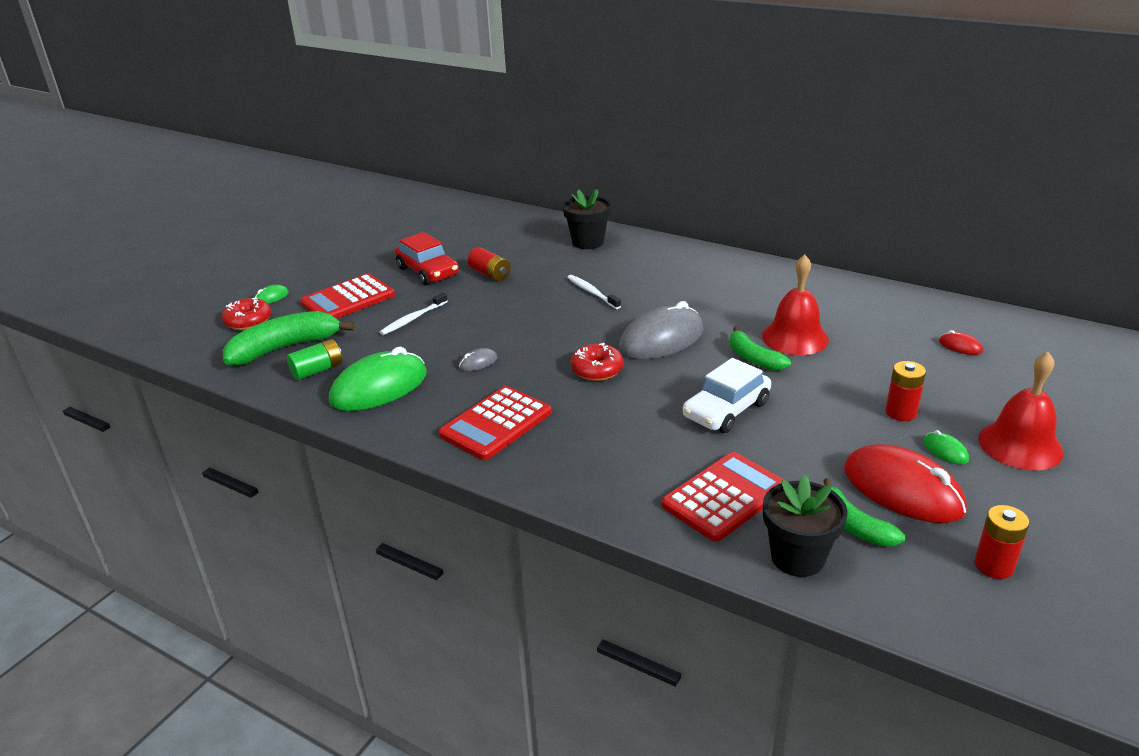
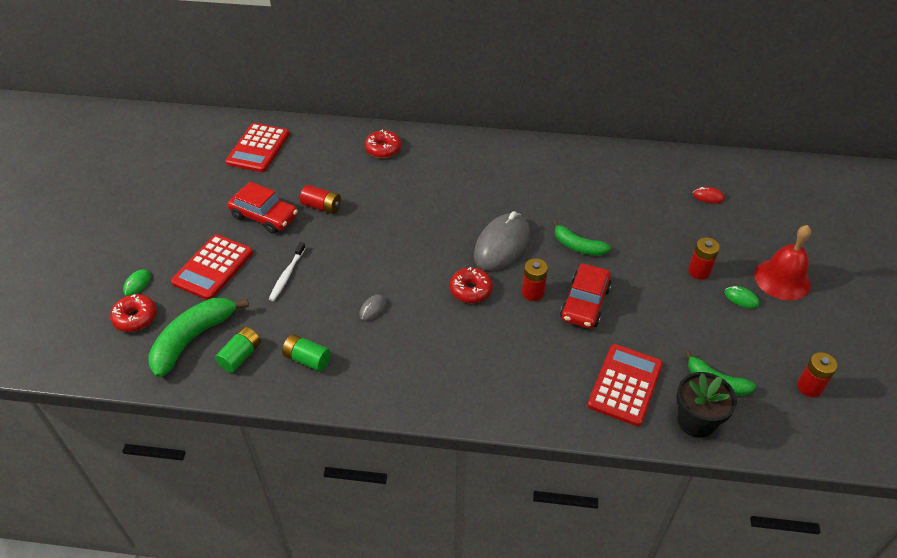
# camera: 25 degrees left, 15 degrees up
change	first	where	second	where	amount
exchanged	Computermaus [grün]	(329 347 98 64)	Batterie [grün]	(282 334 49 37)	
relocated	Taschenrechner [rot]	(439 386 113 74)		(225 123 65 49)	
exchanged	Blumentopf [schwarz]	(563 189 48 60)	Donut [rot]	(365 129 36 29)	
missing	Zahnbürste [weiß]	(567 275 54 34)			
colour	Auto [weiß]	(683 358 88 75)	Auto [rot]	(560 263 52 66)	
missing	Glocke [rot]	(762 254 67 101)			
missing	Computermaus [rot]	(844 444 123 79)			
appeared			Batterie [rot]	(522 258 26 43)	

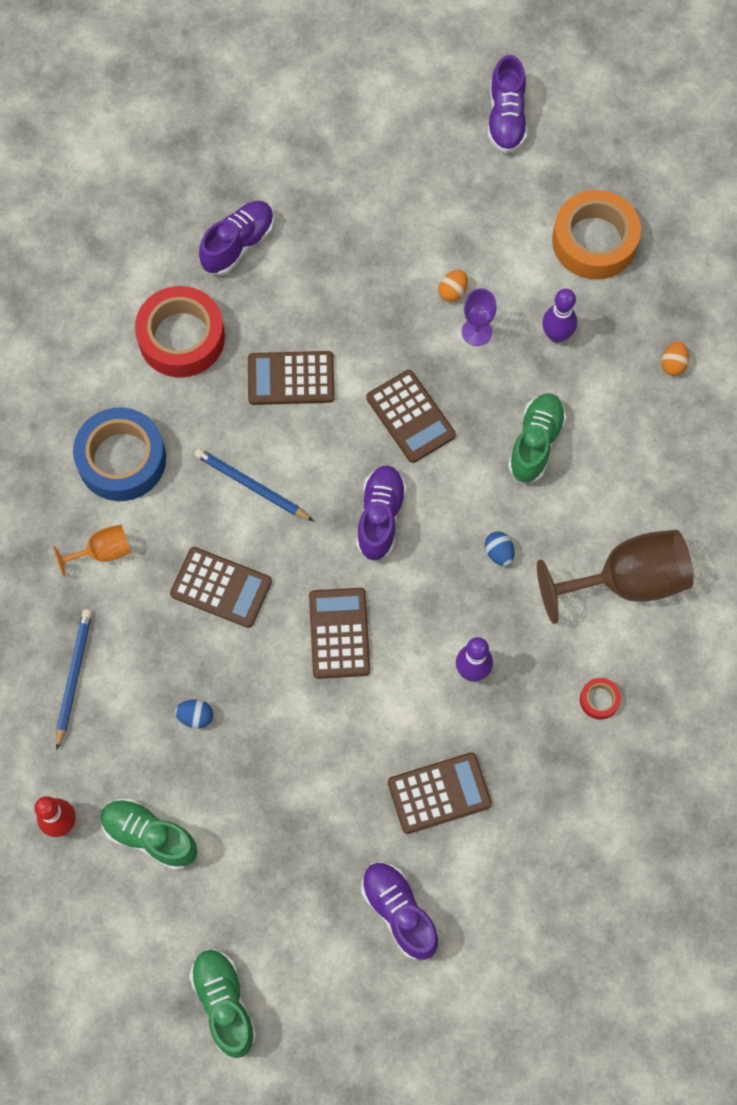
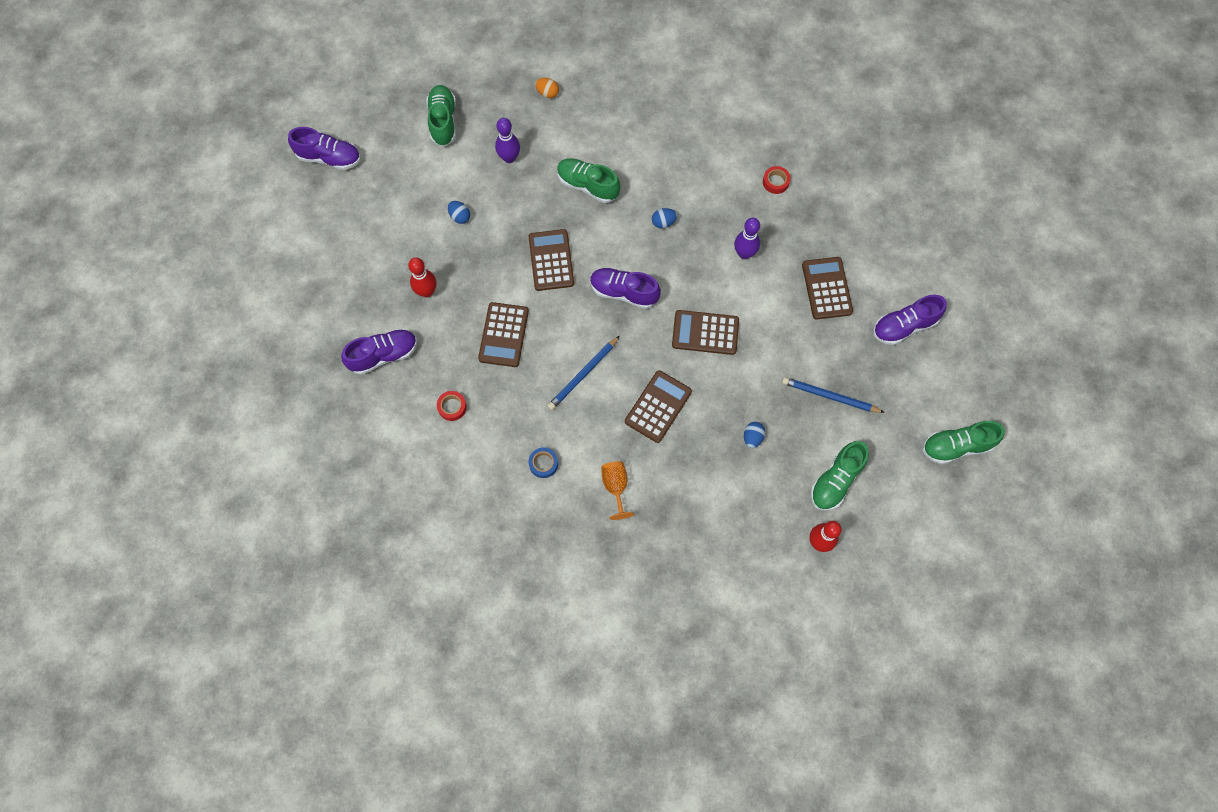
# camera: 80 degrees left, 0 degrees up
change	first	where	second	where	amount
relocated	Bleistift [blau]	(56 609 36 141)		(782 377 103 36)	
size	Klebeband [blau]	(73 407 93 94)		(529 447 29 31)	x0.43
size	Klebeband [rot]	(135 286 90 91)		(437 391 30 30)	x0.43
spun	Schuh [lila]	(199 201 75 74)		(341 329 76 46)	105 degrees clockwise
spun	Taschenrechner [braun]	(366 370 90 93)		(528 229 46 62)	75 degrees counterclockwise
colour	Ei [orange]	(438 270 30 32)	Ei [blau]	(448 201 22 23)	
missing	Kelch [lila]	(462 288 35 58)			
missing	Kelch [braun]	(537 530 157 94)			
exchanged	Klebeband [orange]	(552 190 89 90)	Schuh [grün]	(426 85 30 61)	
appeared			Bowlingkegel [rot]	(408 257 29 40)	

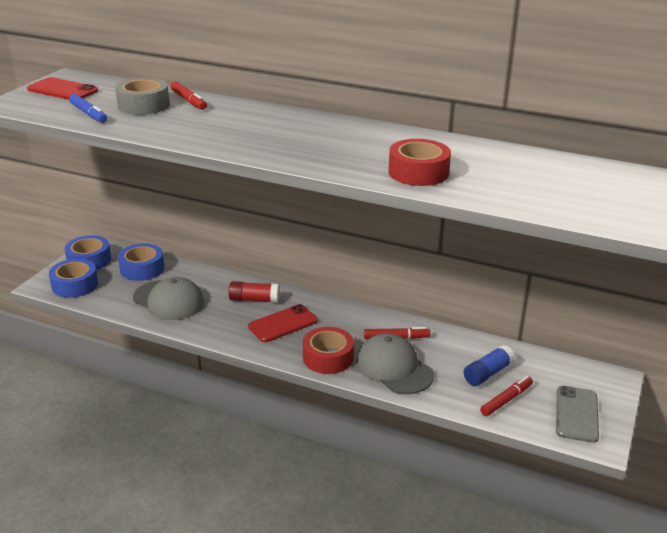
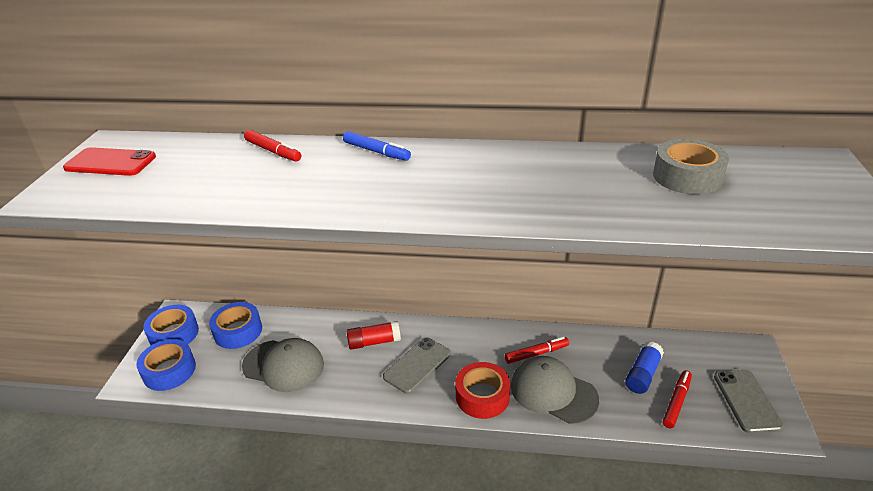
# camera: 15 degrees left, 5 degrees up
change	first	where	second	where	amount
relocated	Filzstift [blau]	(69 94 38 29)		(343 131 68 30)	
relocated	Klebeband [grau]	(115 78 55 37)		(653 139 76 56)	
colour	Handy [rot]	(248 304 70 38)	Handy [grau]	(383 337 68 57)	
missing	Klebeband [rot]	(388 139 63 47)			

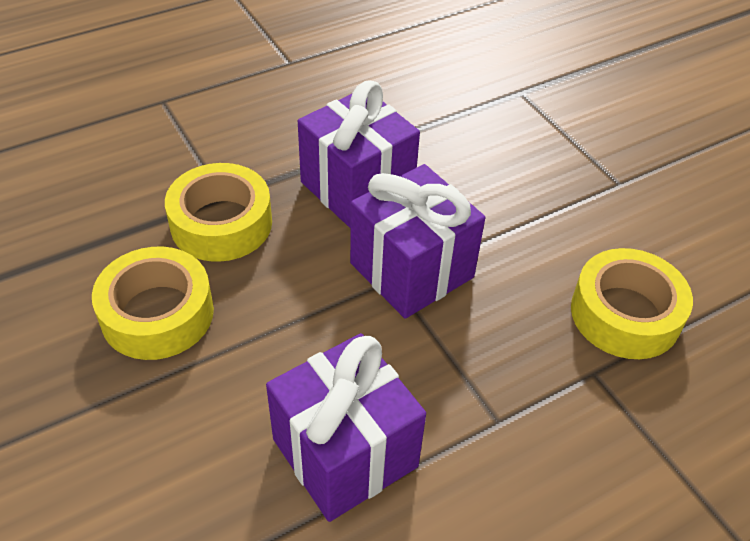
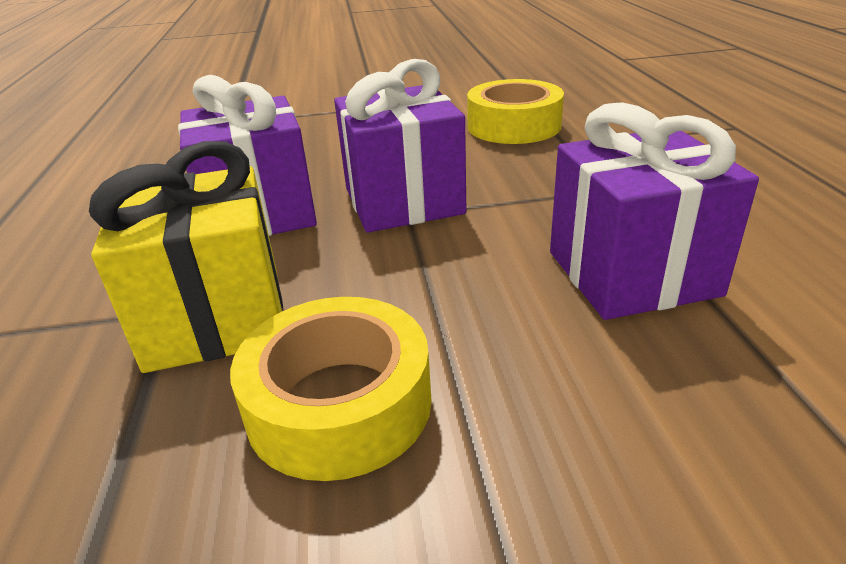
# camera: 65 degrees left, 15 degrees down
change	first	where	second	where	amount
exchanged	Klebeband [gelb]	(165 163 107 99)	Geschenk [gelb]	(89 141 194 232)	

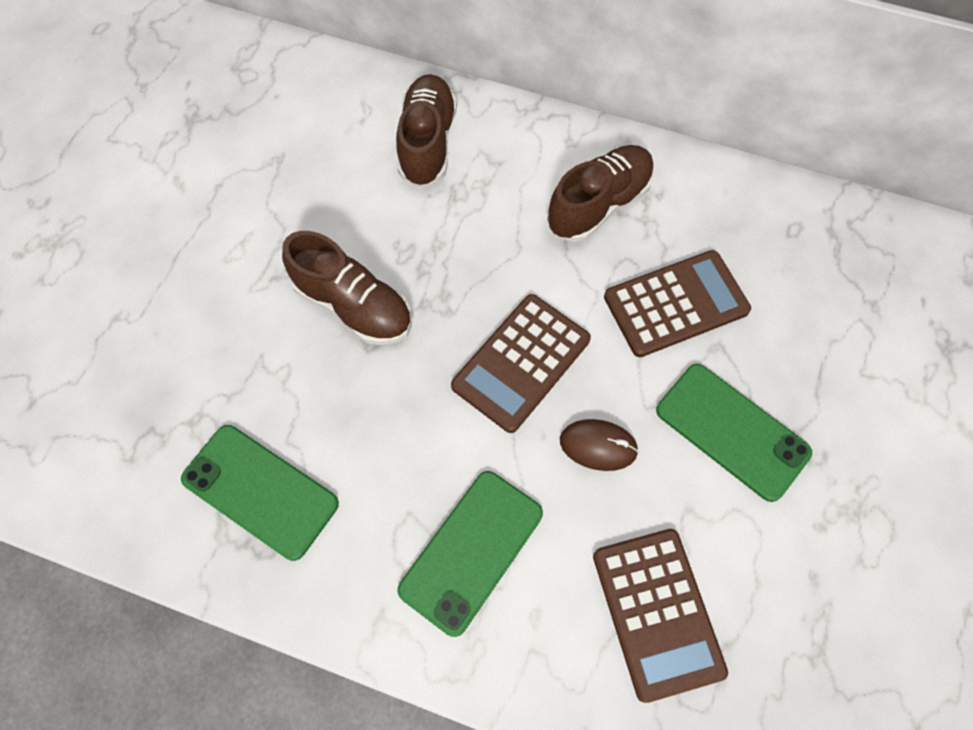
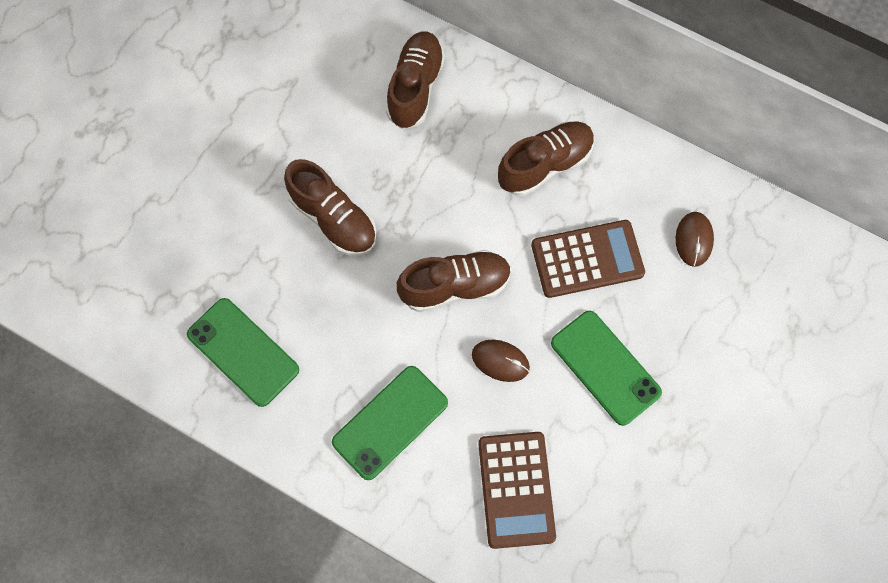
# camera: 10 degrees right, 5 degrees up
change	first	where	second	where	amount
exchanged	Taschenrechner [braun]	(451 294 140 139)	Schuh [braun]	(397 250 114 62)	
appeared			Computermaus [braun]	(676 212 38 55)	

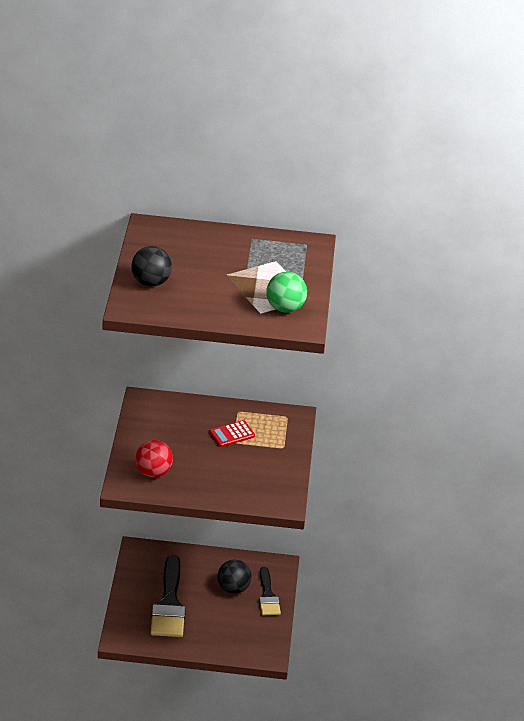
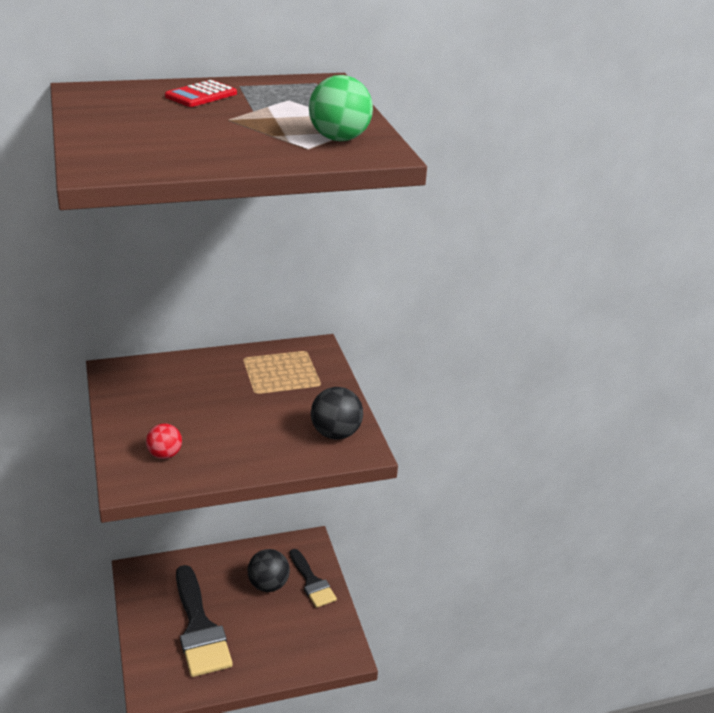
# camera: 20 degrees left, 5 degrees down
change	first	where	second	where	amount
relocated	Ball [schwarz]	(131 246 41 41)		(311 387 52 53)	
size	Ball [rot]	(135 440 38 38)		(146 423 36 36)	x0.65
relocated	Taschenrechner [rot]	(209 420 46 27)		(165 80 72 27)	

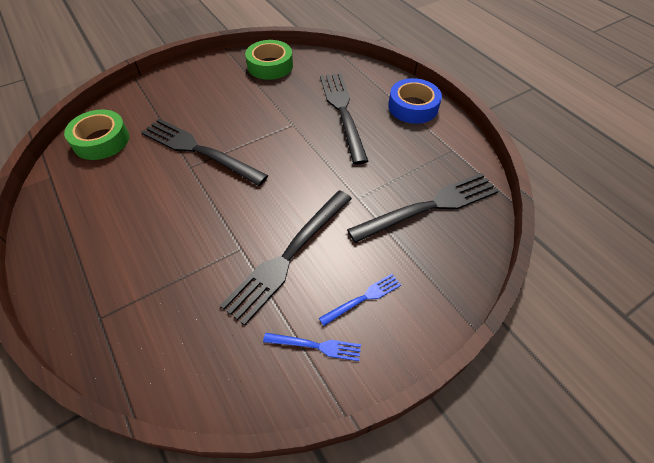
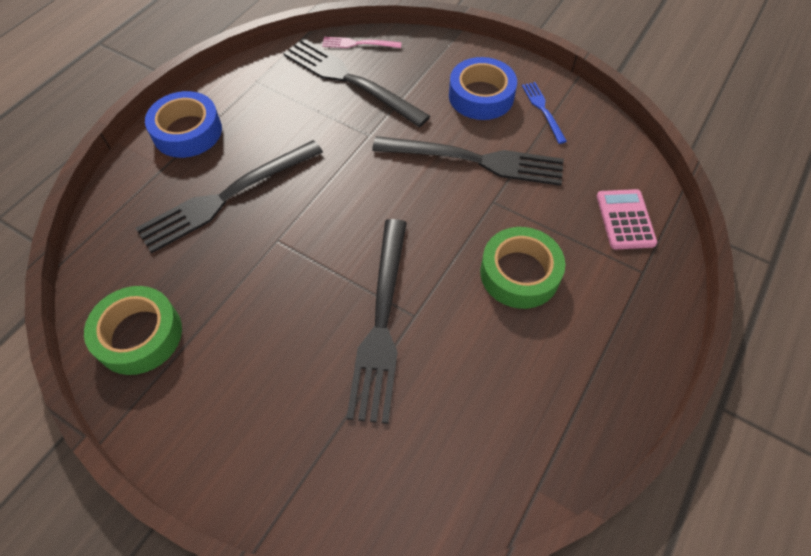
# camera: 115 degrees left, 5 degrees up
change	first	where	second	where	amount
relocated	Klebeband [grün]	(64 110 65 50)		(480 227 85 82)	
exchanged	Gabel [blau]	(319 274 82 52)	Klebeband [blau]	(449 57 68 63)	
appeared			Gabel [rosa]	(322 37 80 11)	
appeared			Taschenrechner [rosa]	(597 189 60 61)	

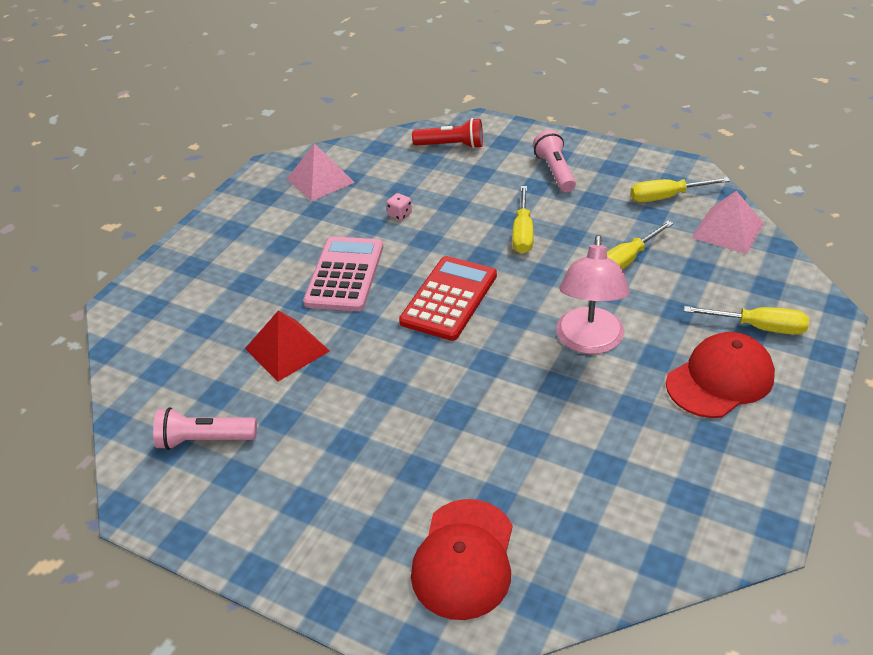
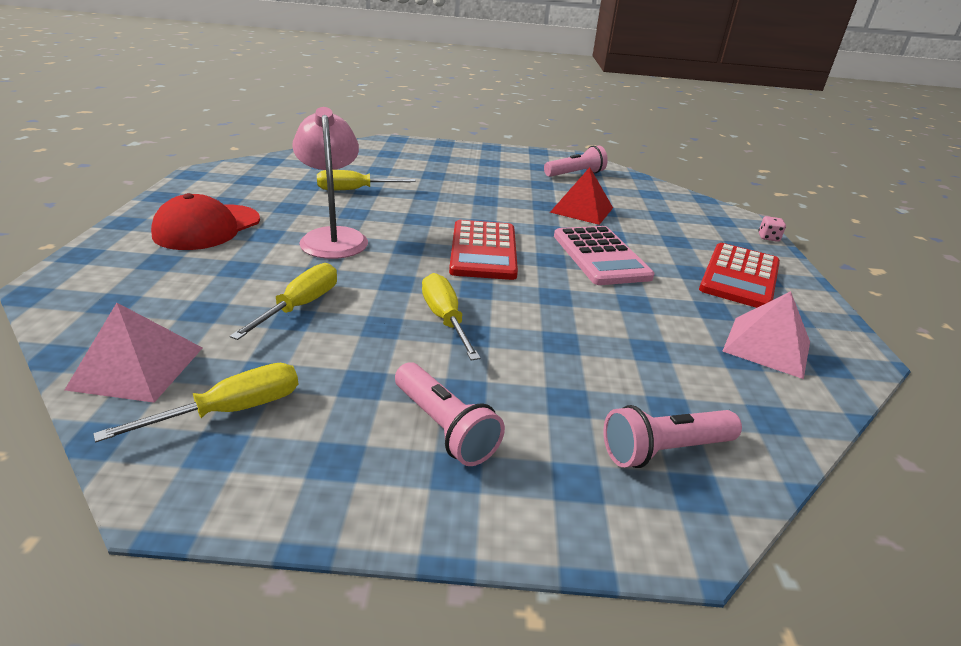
# camera: 150 degrees right, 10 degrees down
change	first	where	second	where	amount
relocated	Spielwürfel [rosa]	(387 193 25 28)		(758 216 28 26)	
missing	Kappe [rot]	(411 499 102 121)			
colour	Taschenlampe [rot]	(412 118 71 31)	Taschenlampe [rosa]	(603 405 139 63)	
relocated	Schraubenzieher [gelb]	(684 306 125 29)		(317 170 99 20)	
appeared			Taschenrechner [rot]	(699 243 81 65)	

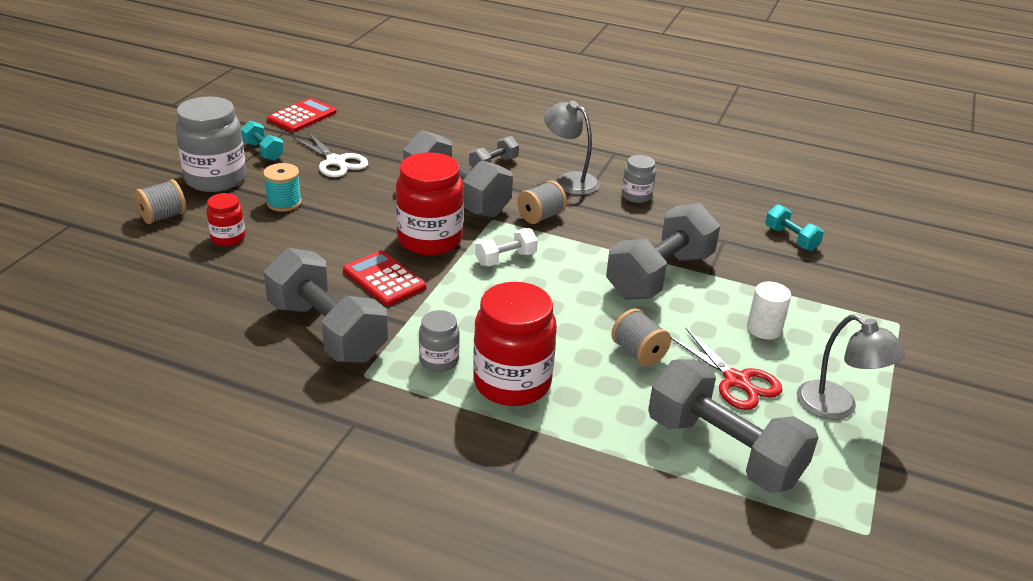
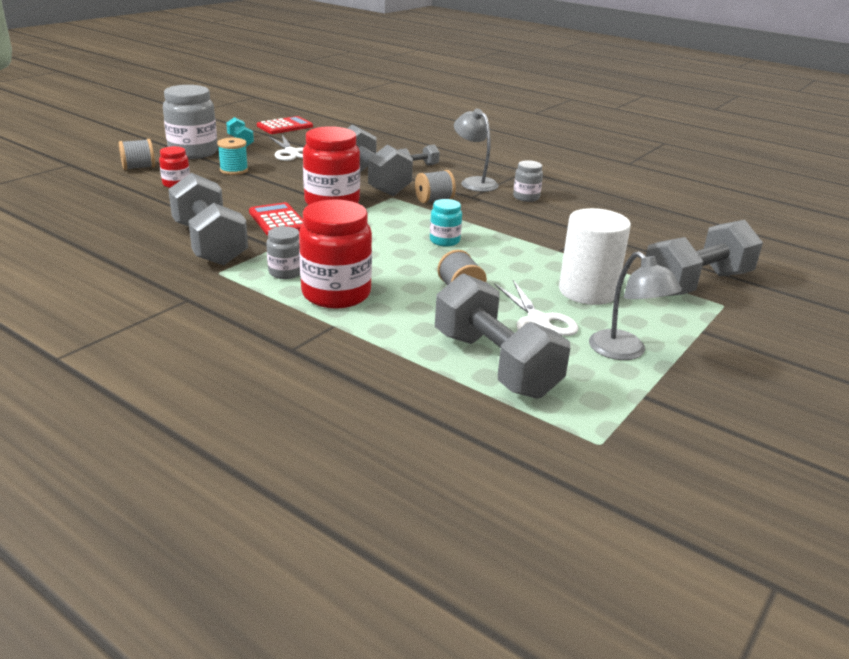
# camera: 15 degrees right, 5 degrees down
change	first	where	second	where	amount
missing	Hantel [weiß]	(475 228 63 38)			
relocated	Hantel [grau]	(606 203 114 96)		(646 220 117 76)	
colour	Schere [rot]	(671 327 111 83)	Schere [weiß]	(494 280 85 56)	
size	Vollzylinder [weiß]	(747 282 44 57)		(559 208 72 97)	x1.80
missing	Hantel [türkis]	(765 204 59 47)			
appeared			Einmachglas [türkis]	(430 199 32 48)	

